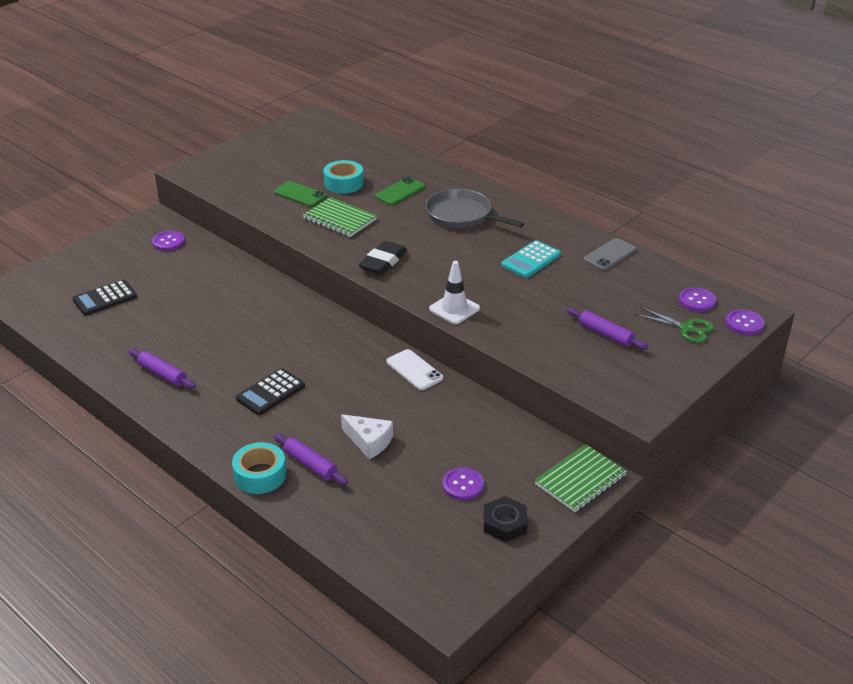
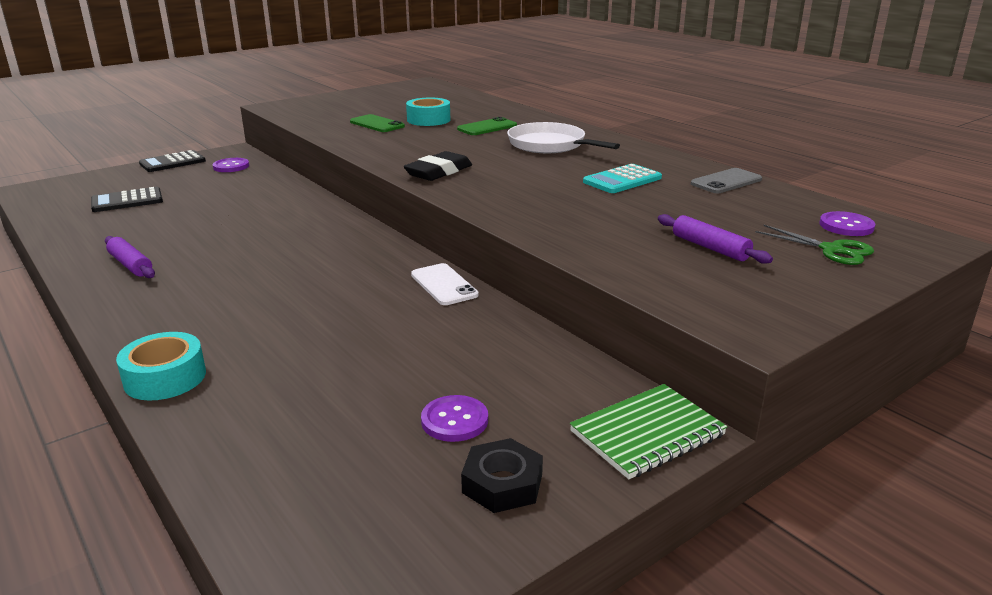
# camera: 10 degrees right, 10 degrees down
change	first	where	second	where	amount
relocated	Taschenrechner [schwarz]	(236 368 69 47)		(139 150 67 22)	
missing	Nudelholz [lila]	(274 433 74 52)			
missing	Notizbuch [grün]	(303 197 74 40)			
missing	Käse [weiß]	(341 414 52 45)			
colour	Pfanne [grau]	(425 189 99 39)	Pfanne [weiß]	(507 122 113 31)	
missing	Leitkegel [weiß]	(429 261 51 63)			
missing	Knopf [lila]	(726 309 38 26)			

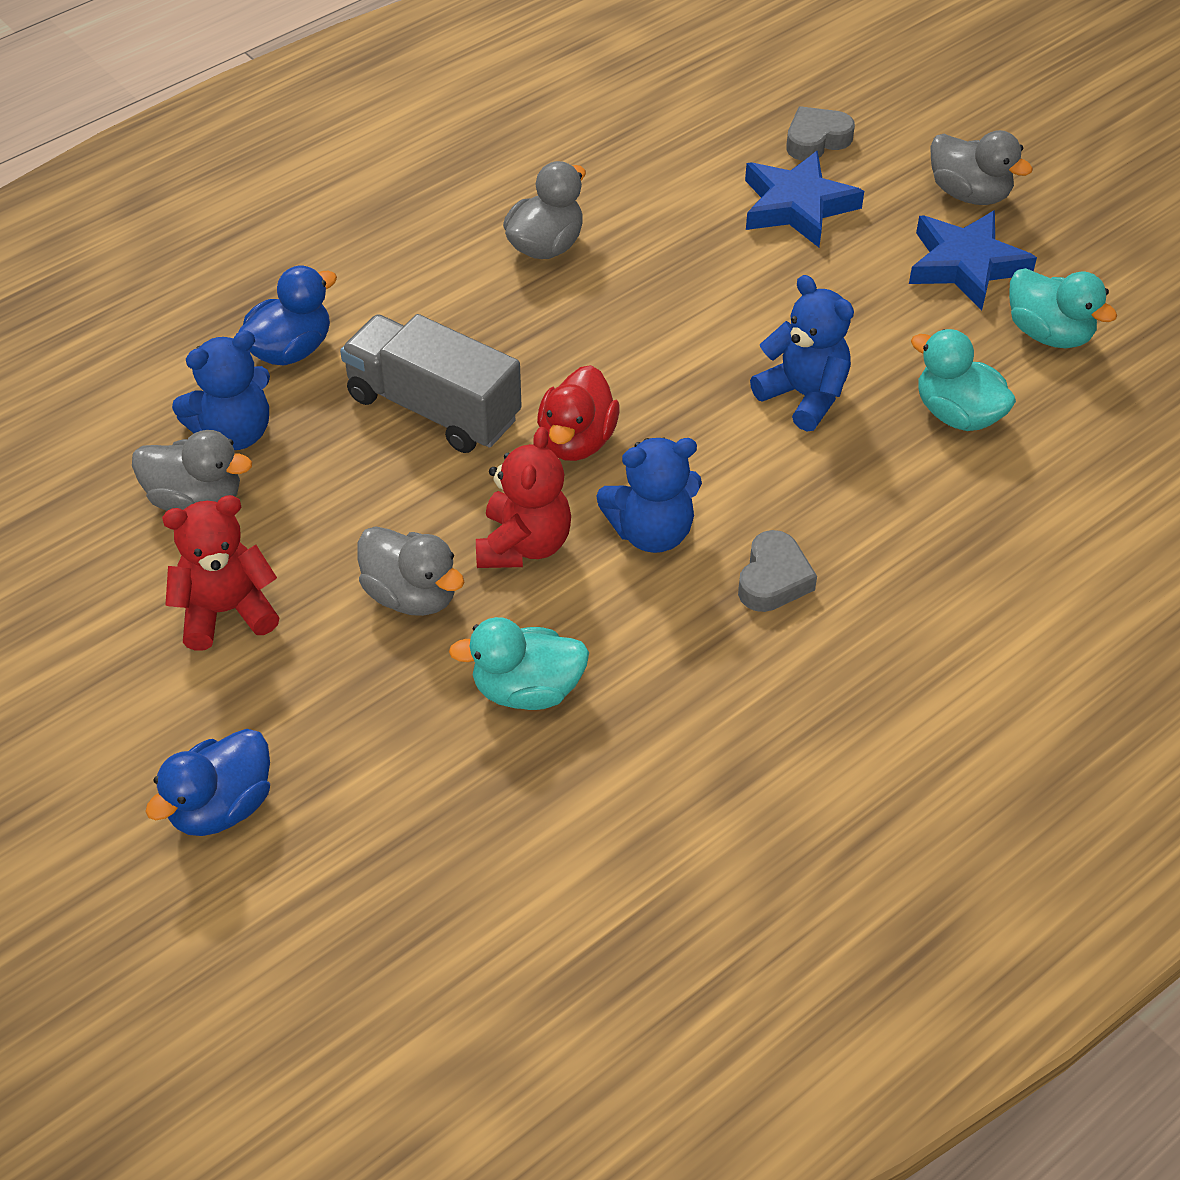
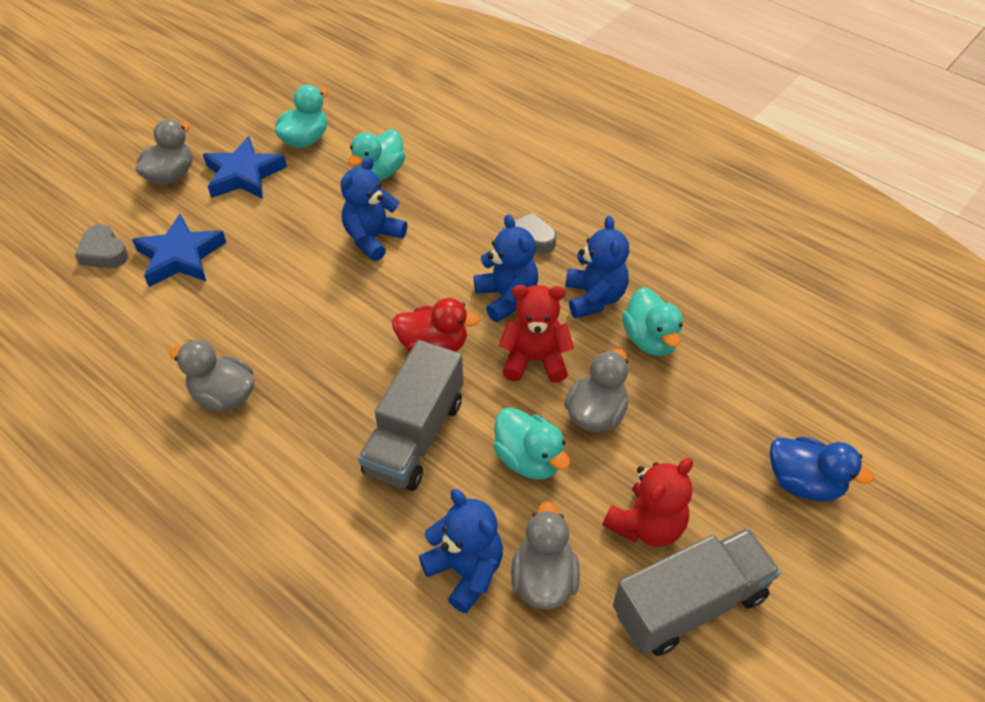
# camera: 100 degrees left, 0 degrees up
change	first	where	second	where	amount
spun	Teddybär [rot]	(162 495 117 156)		(603 458 90 89)	105 degrees counterclockwise
missing	Ente [blau]	(239 266 98 100)			
appeared			Ente [türkis]	(493 407 77 73)	
appeared			Teddybär [blau]	(565 216 64 102)	
appeared			Lastwagen [grau]	(613 528 168 128)	

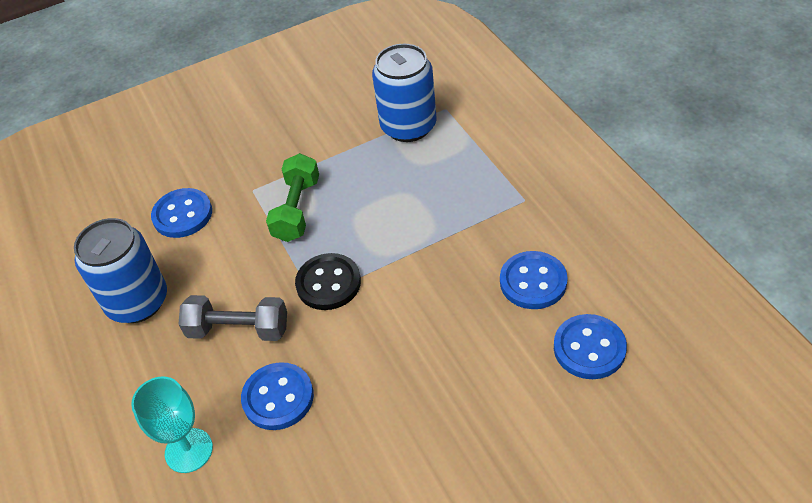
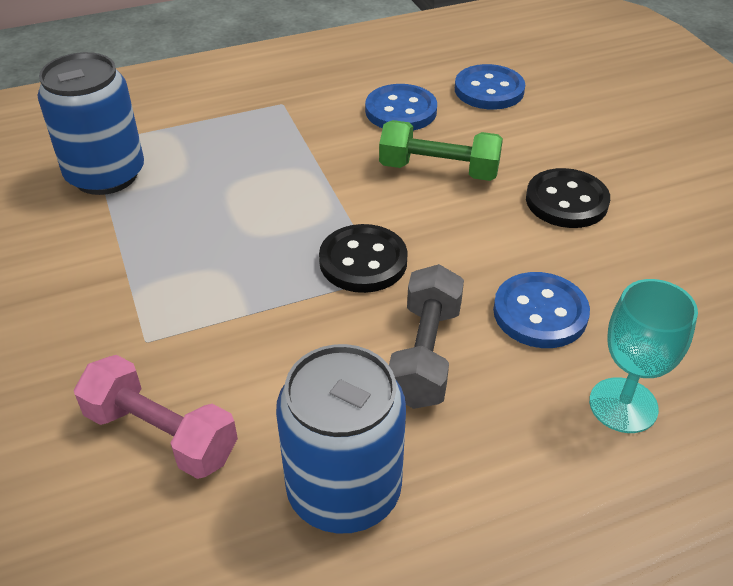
# camera: 90 degrees left, 5 degrees down
change	first	where	second	where	amount
exchanged	Knopf [blau]	(151 188 61 50)	Hantel [rosa]	(74 355 164 124)	
relocated	Hantel [grün]	(266 153 53 89)		(379 120 124 61)	
appeared			Knopf [schwarz]	(526 168 84 60)	

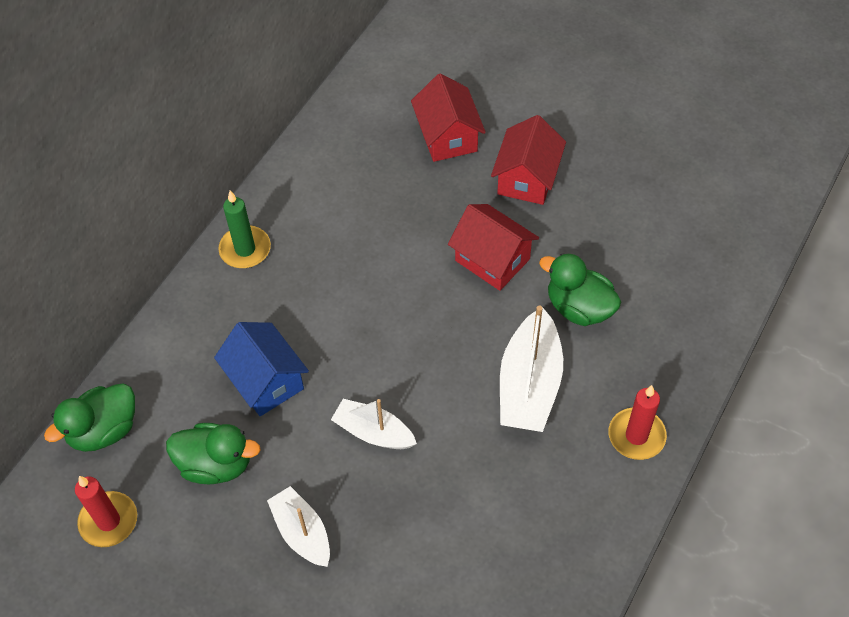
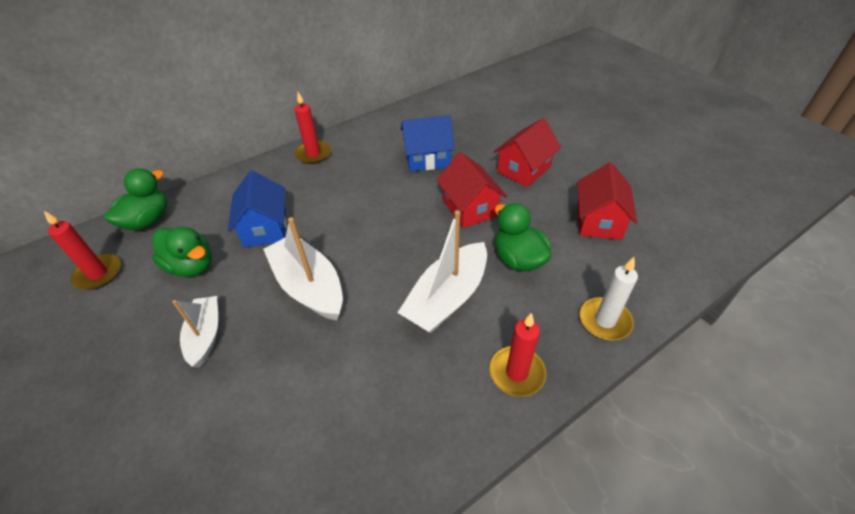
# camera: 25 degrees right, 10 degrees down
change	first	where	second	where	amount
spun	Ente [grün]	(44 383 91 69)		(104 168 63 62)	135 degrees clockwise
colour	Kerze [grün]	(218 191 53 77)	Kerze [rot]	(294 92 37 72)	
size	Boot [weiß]	(331 399 86 50)		(263 217 80 103)	x1.59
relocated	Haus [rot]	(411 74 75 88)		(577 162 60 78)	
appeared			Haus [blau]	(401 115 54 57)	
appeared			Kerze [weiß]	(580 257 58 84)	

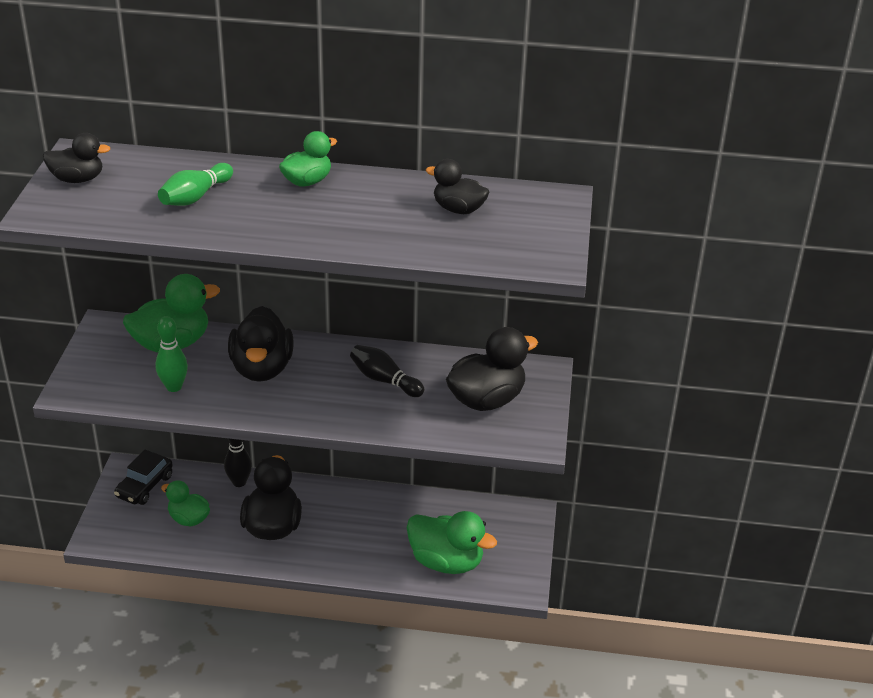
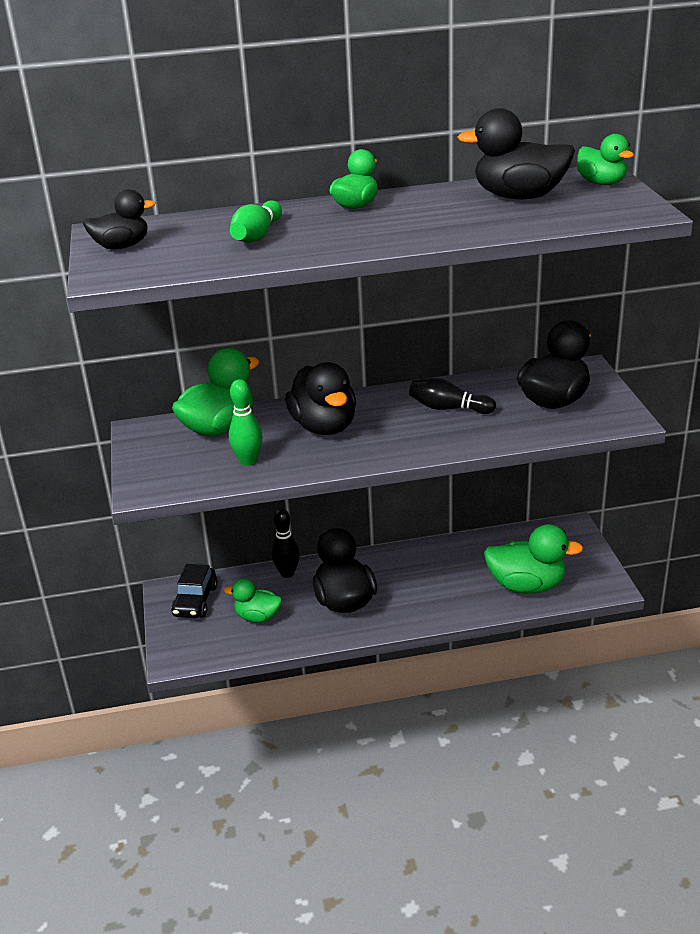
# camera: 15 degrees left, 5 degrees down
change	first	where	second	where	amount
size	Ente [schwarz]	(426 159 63 55)		(457 108 118 92)	x1.64
appeared			Ente [grün]	(577 134 57 51)	

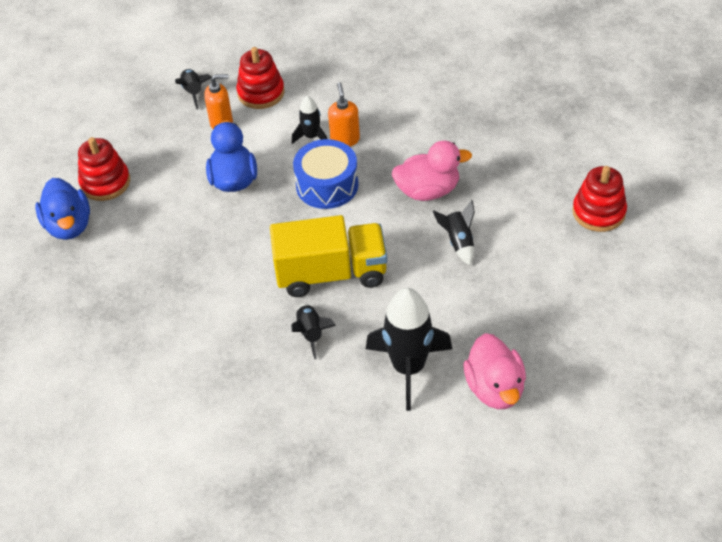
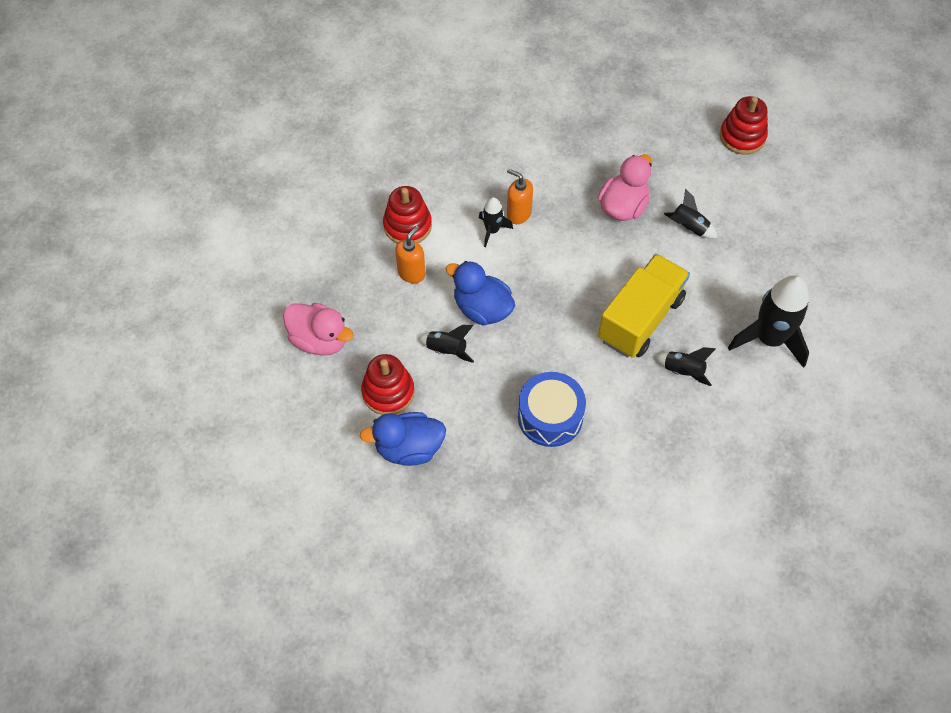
# camera: 50 degrees left, 10 degrees up
change	first	where	second	where	amount
spun	Ente [blau]	(35 178 55 62)		(360 412 86 54)	150 degrees clockwise
relocated	Rakete [schwarz]	(175 69 37 40)		(418 325 56 38)	
relocated	Trommel [blau]	(293 139 66 70)		(518 372 68 75)	
relocated	Ente [rosa]	(463 333 63 76)		(283 303 70 53)	

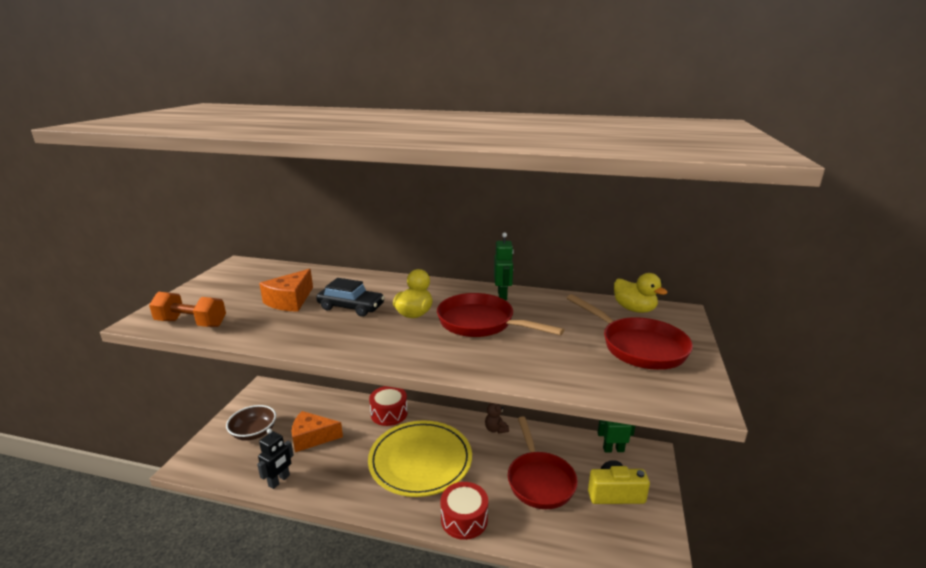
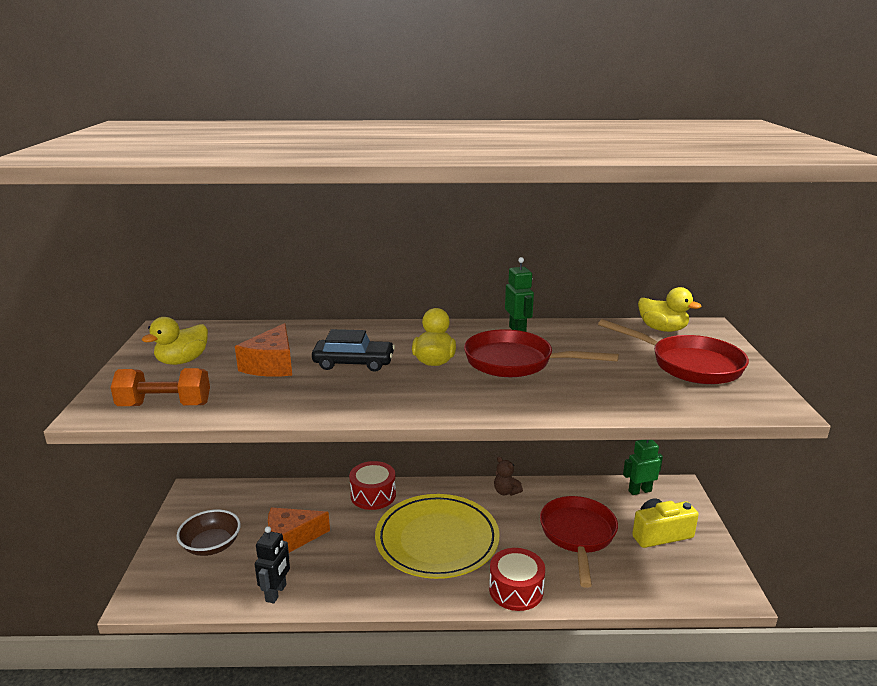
# camera: 15 degrees left, 0 degrees up
change	first	where	second	where	amount
spun	Pfanne [rot]	(508 417 70 92)		(540 496 78 92)	150 degrees counterclockwise
appeared			Ente [gelb]	(142 317 66 48)	

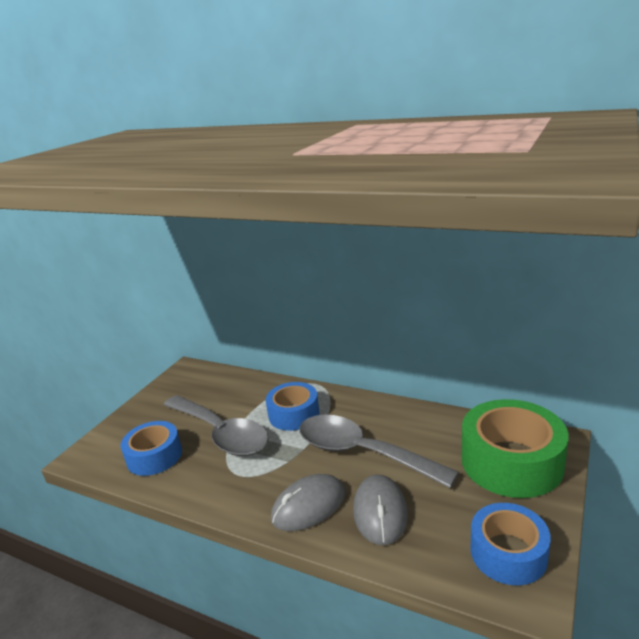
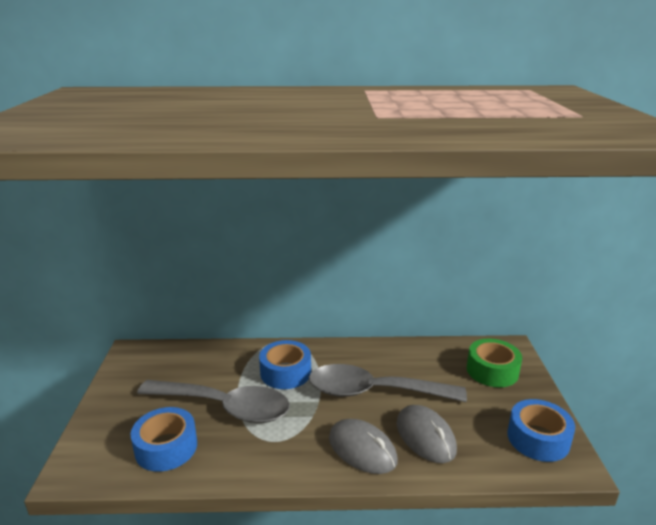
# camera: 30 degrees left, 0 degrees up
change	first	where	second	where	amount
spun	Computermaus [grau]	(271 474 74 57)		(329 419 69 55)	75 degrees counterclockwise
size	Klebeband [grün]	(462 399 107 99)		(467 339 55 48)	x0.63

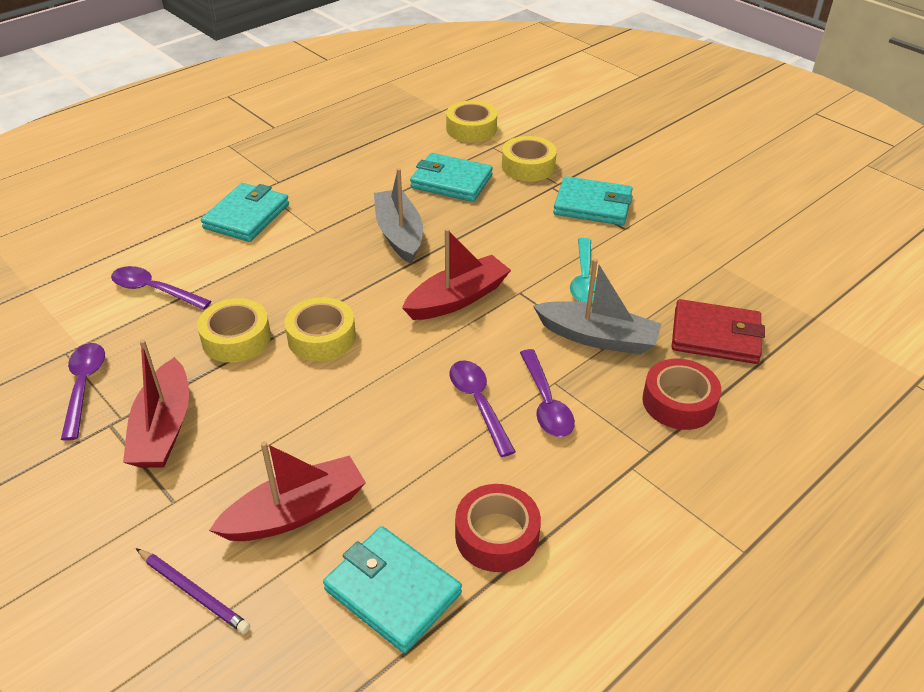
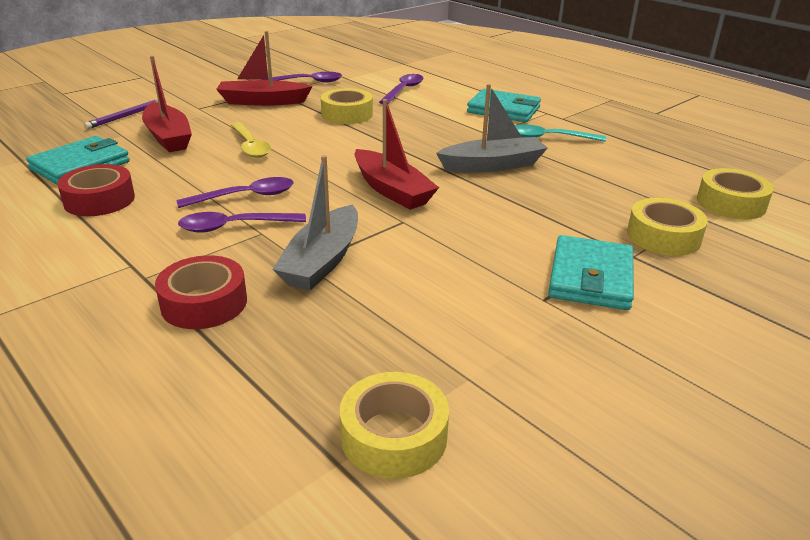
# camera: 90 degrees right, 10 degrees down
change	first	where	second	where	amount
relocated	Klebeband [gelb]	(285 297 71 64)		(340 372 109 107)	
missing	Geldbörse [türkis]	(410 153 83 49)			
relocated	Löffel [türkis]	(570 238 26 64)		(515 125 91 17)	
missing	Geldbörse [rot]	(672 299 93 65)			
appeared			Löffel [gelb]	(231 122 40 36)	

